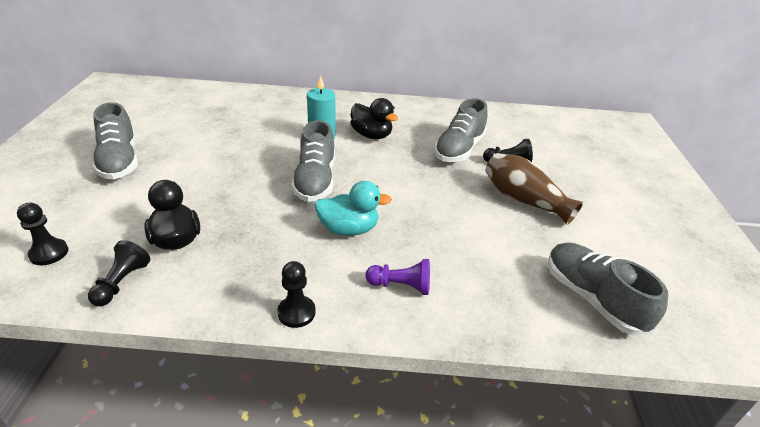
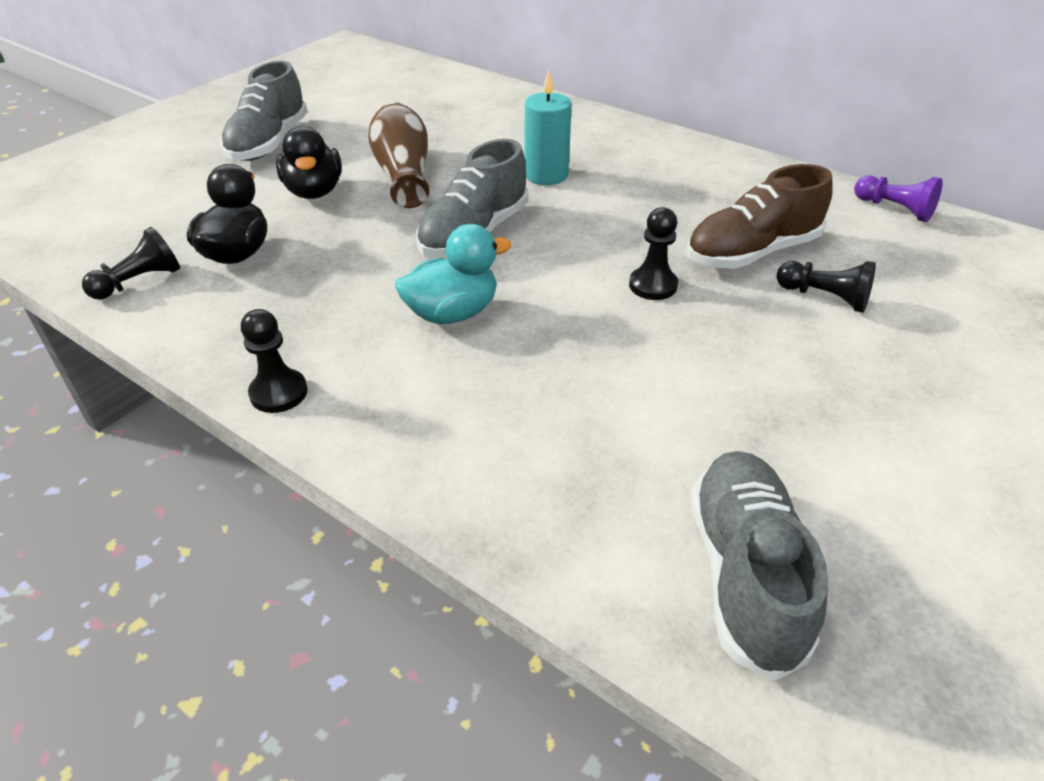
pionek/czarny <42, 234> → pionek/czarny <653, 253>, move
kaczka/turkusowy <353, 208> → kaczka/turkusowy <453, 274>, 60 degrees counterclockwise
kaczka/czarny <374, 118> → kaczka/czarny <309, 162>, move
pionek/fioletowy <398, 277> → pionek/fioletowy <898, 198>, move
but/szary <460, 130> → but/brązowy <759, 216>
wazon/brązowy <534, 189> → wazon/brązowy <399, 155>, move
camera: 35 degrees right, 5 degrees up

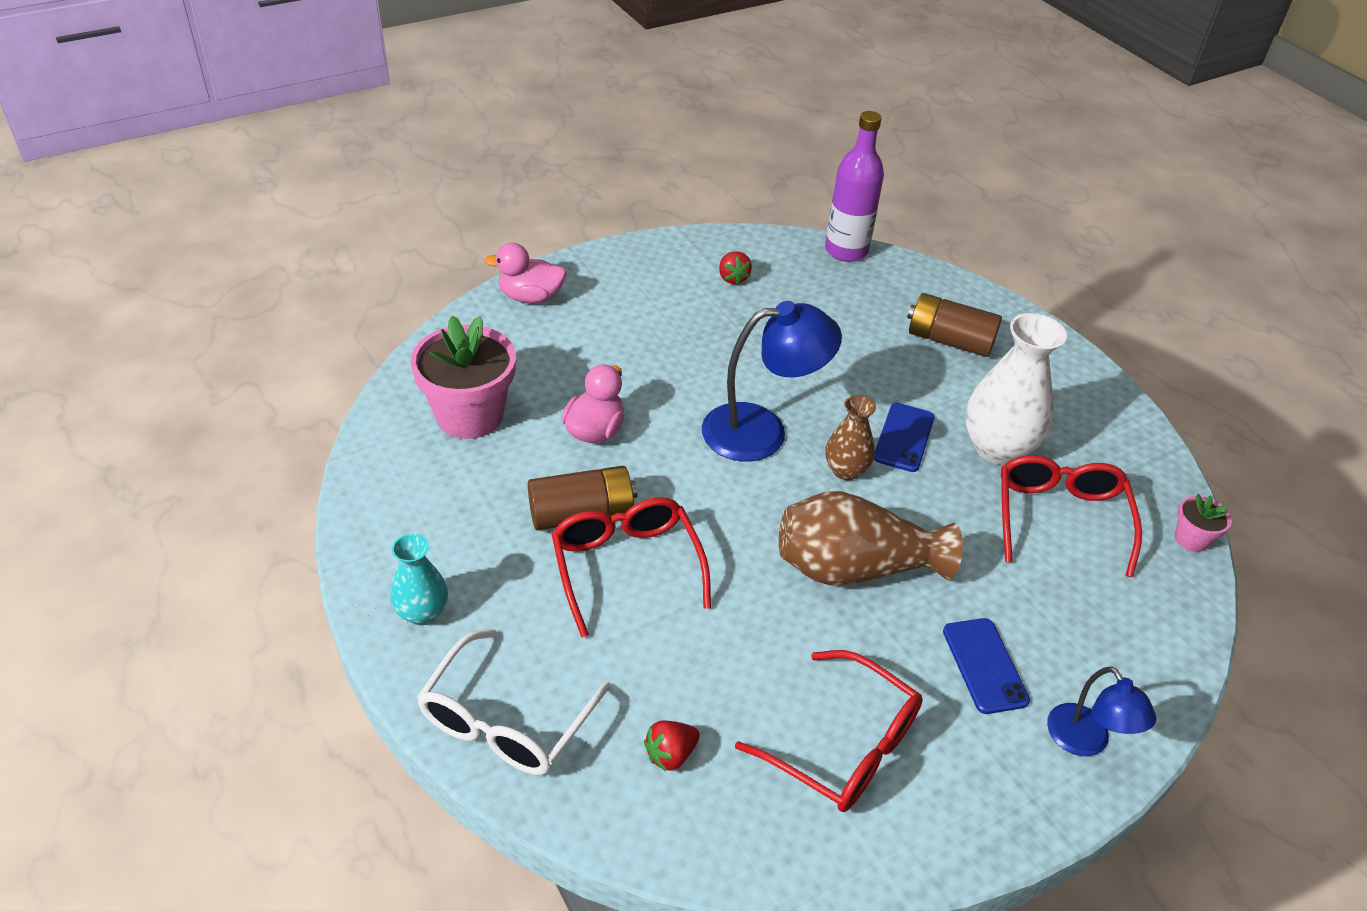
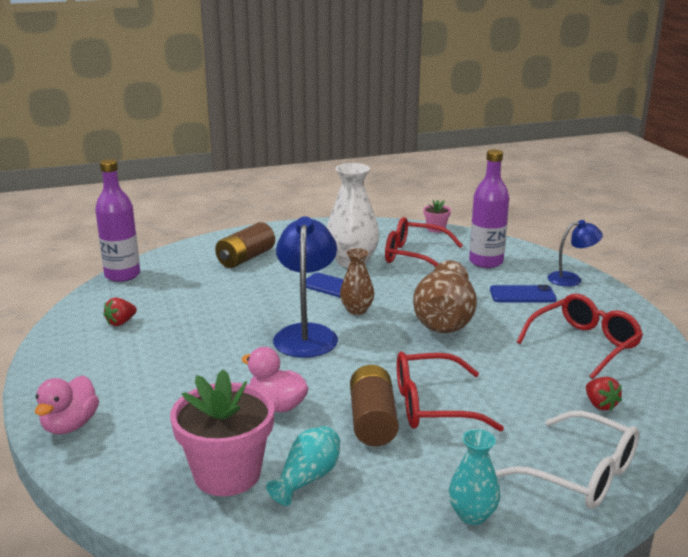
truskawka/czerwony <735, 268> → truskawka/czerwony <120, 312>, 135 degrees clockwise
- → wazon/turkusowy <303, 466>
- → butelka/fioletowy <489, 208>
camera: 75 degrees left, 20 degrees down

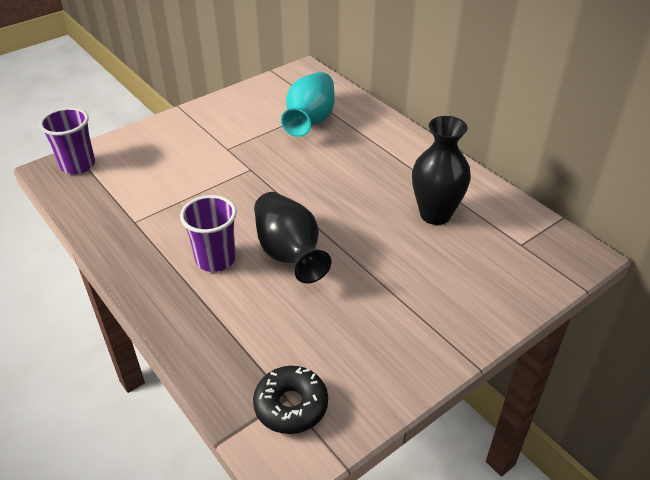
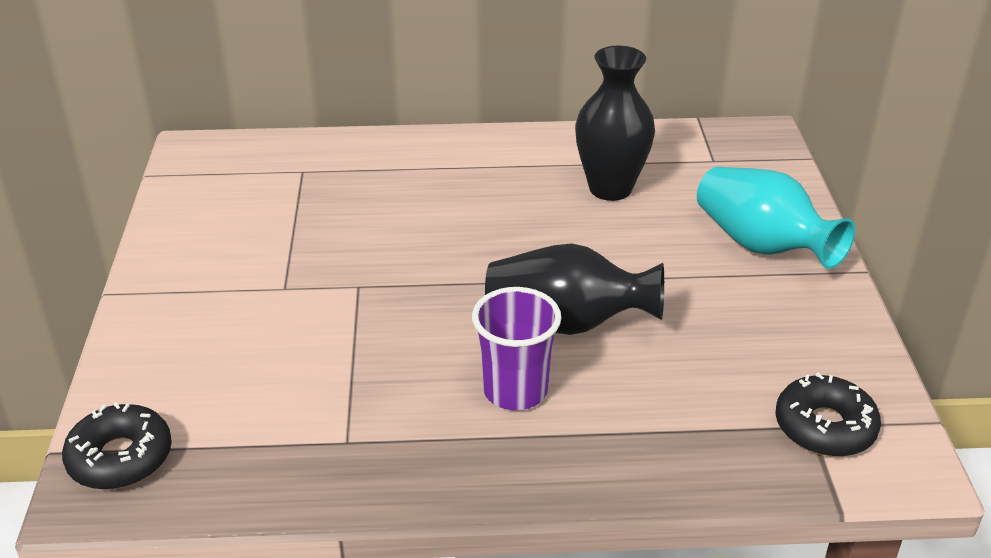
szklanka/fioletowy <67, 140> → donut/czarny <117, 446>
wazon/turkusowy <308, 104> → wazon/turkusowy <776, 218>, move
camera: 55 degrees left, 5 degrees down

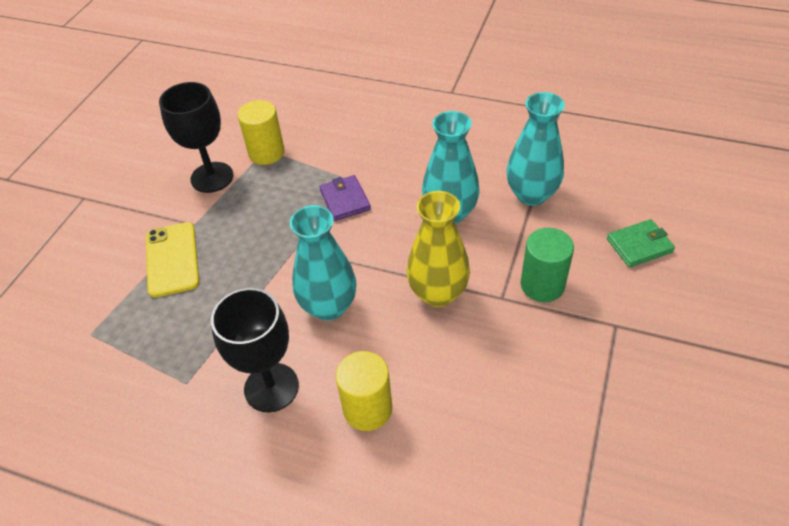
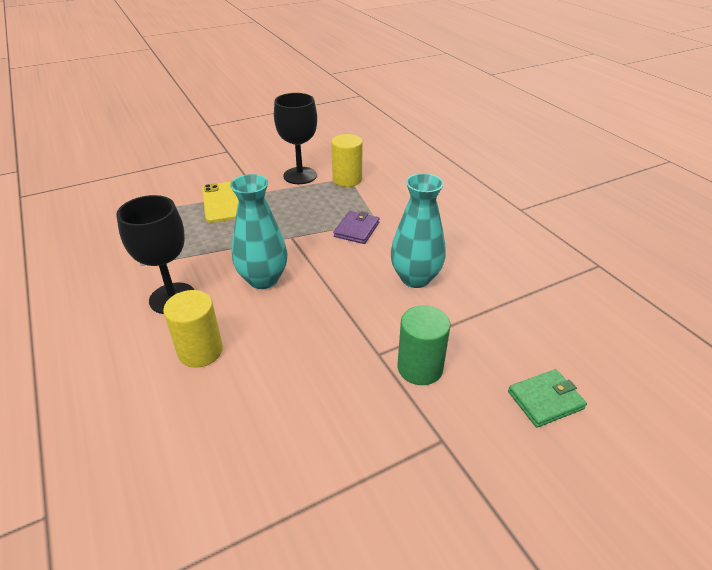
telefon/żółty <172, 260> → telefon/żółty <220, 202>, 45 degrees counterclockwise
wazon/żółty <438, 249> → -
wazon/turkusowy <536, 149> → -
portfel/zielony <641, 243> → portfel/zielony <547, 398>, 45 degrees counterclockwise
camera: 40 degrees right, 10 degrees down

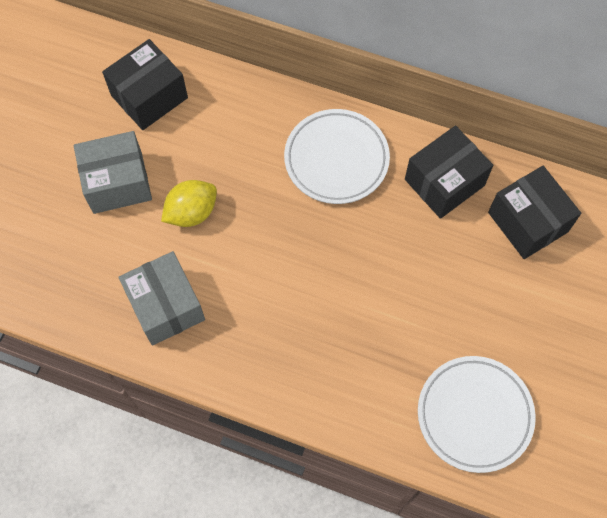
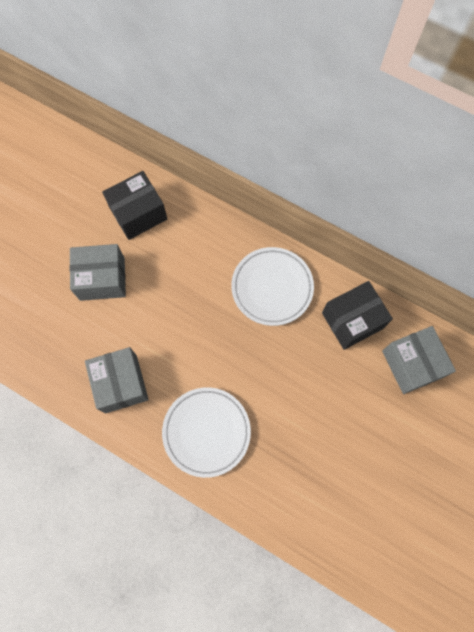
cytryna/żółty <189, 203> → -
talerz/biały <477, 414> → talerz/biały <206, 432>, move
pudełko/czarny <534, 212> → pudełko/szary <419, 360>
camera: 10 degrees right, 5 degrees up

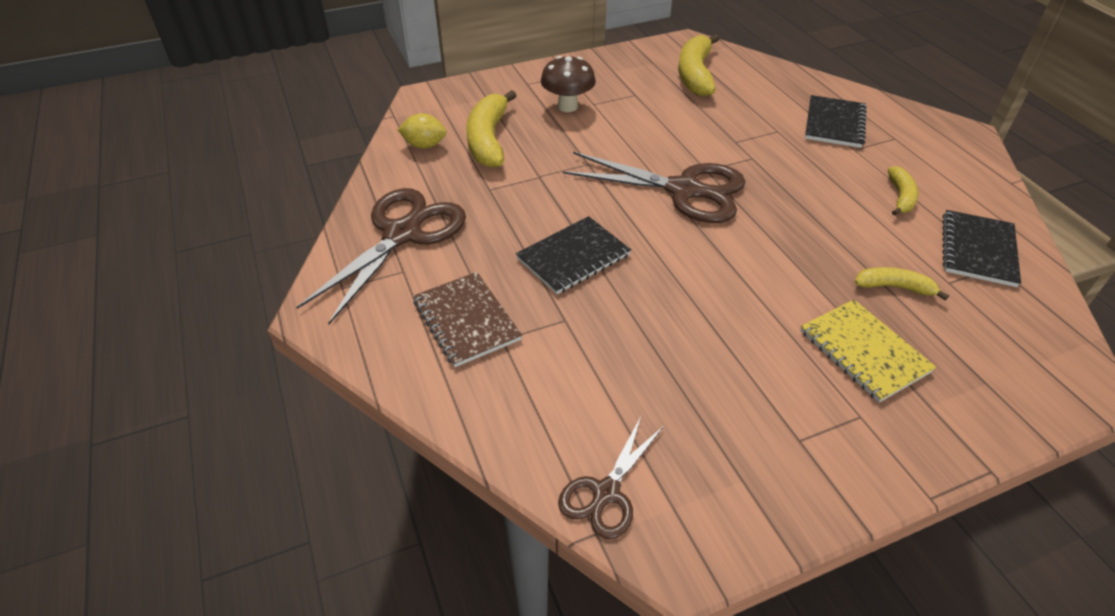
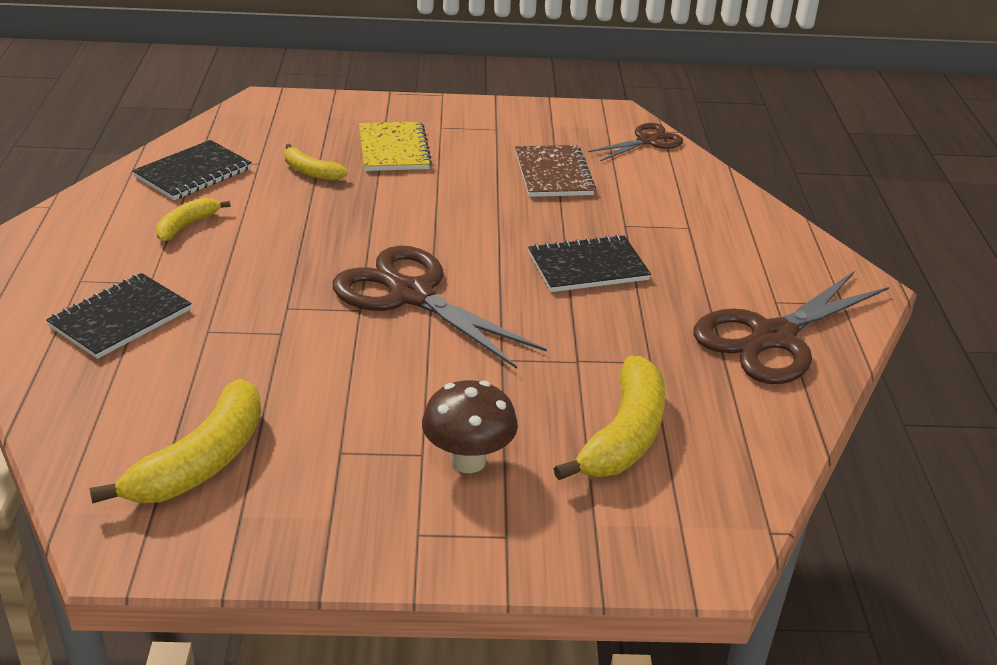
cytryna/żółty <422, 131> → -
zeszyt/brązowy <467, 319> → zeszyt/brązowy <555, 171>, move
camera: 160 degrees left, 10 degrees down

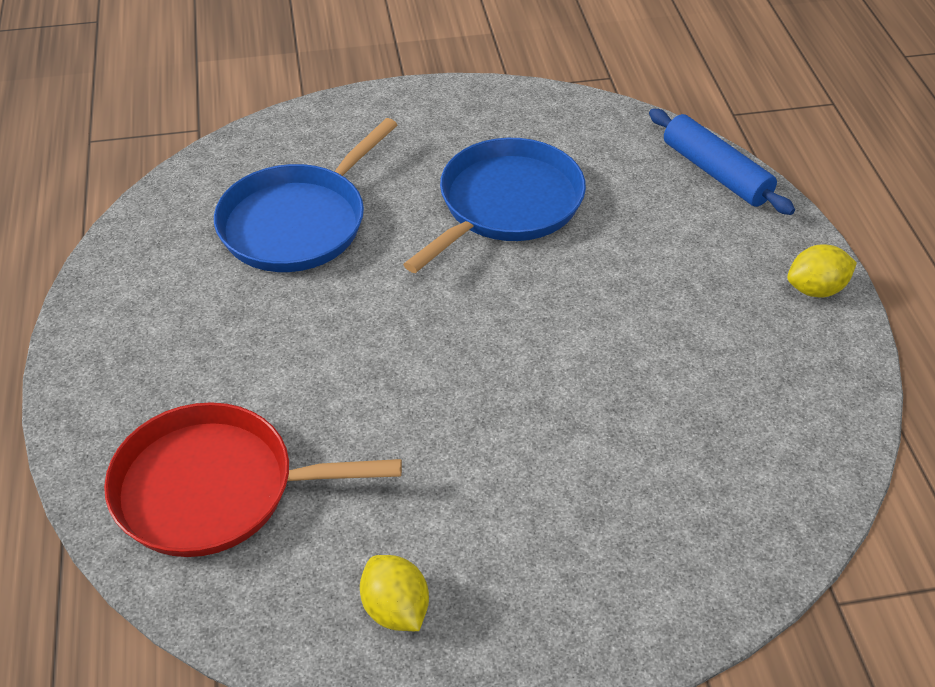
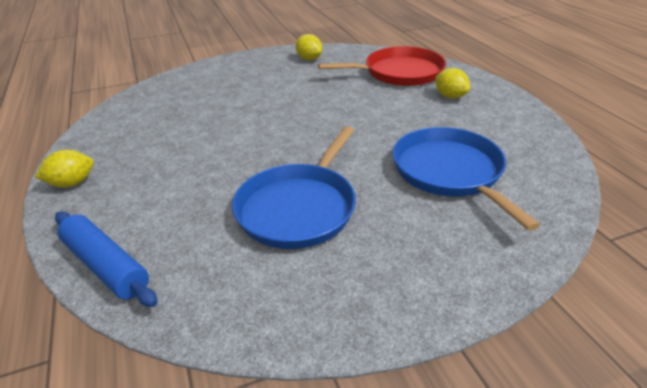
patelnia/niebieski <305, 195> → patelnia/niebieski <466, 179>, 45 degrees counterclockwise
- → cytryna/żółty <453, 83>
camera: 170 degrees right, 10 degrees down

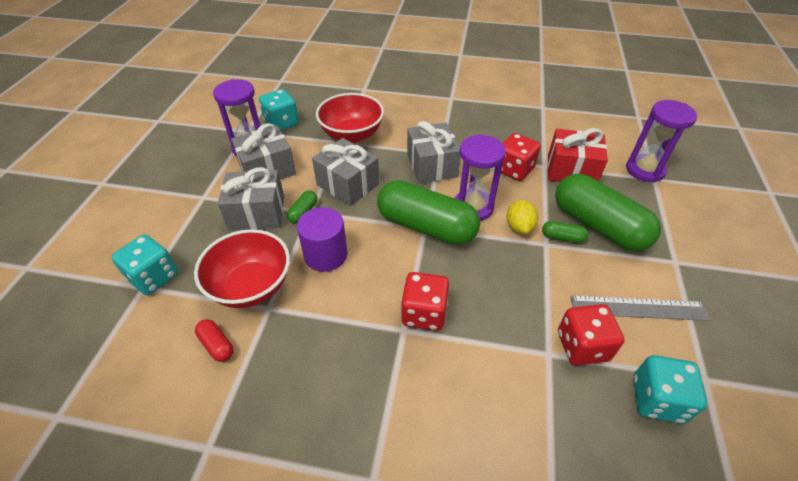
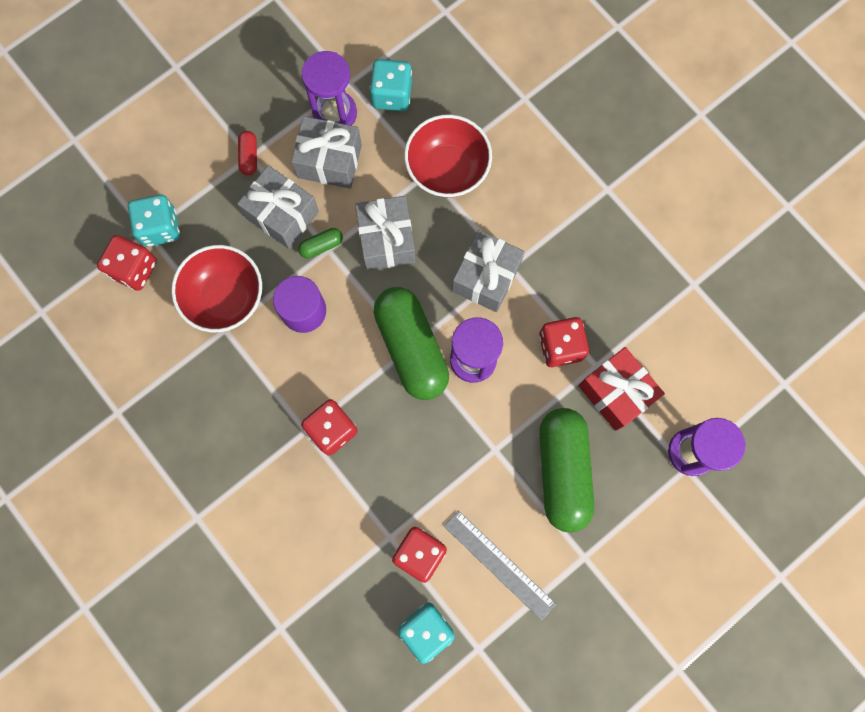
kapsułka/czerwony <214, 340> → kapsułka/czerwony <247, 153>, move
cytryna/żółty <522, 217> → -
kapsułka/zielony <565, 232> → -
- → kostka do gry/czerwony <127, 263>
camera: 40 degrees right, 30 degrees up

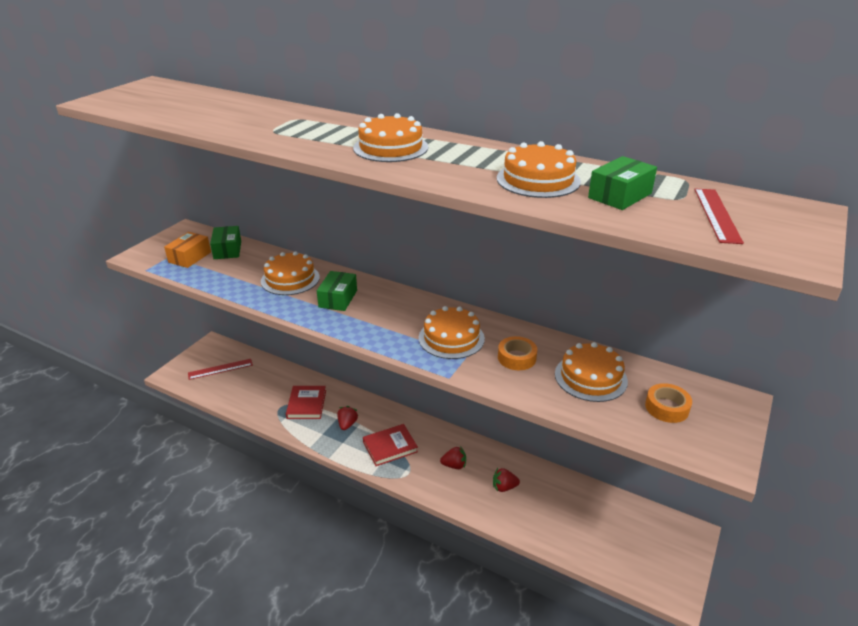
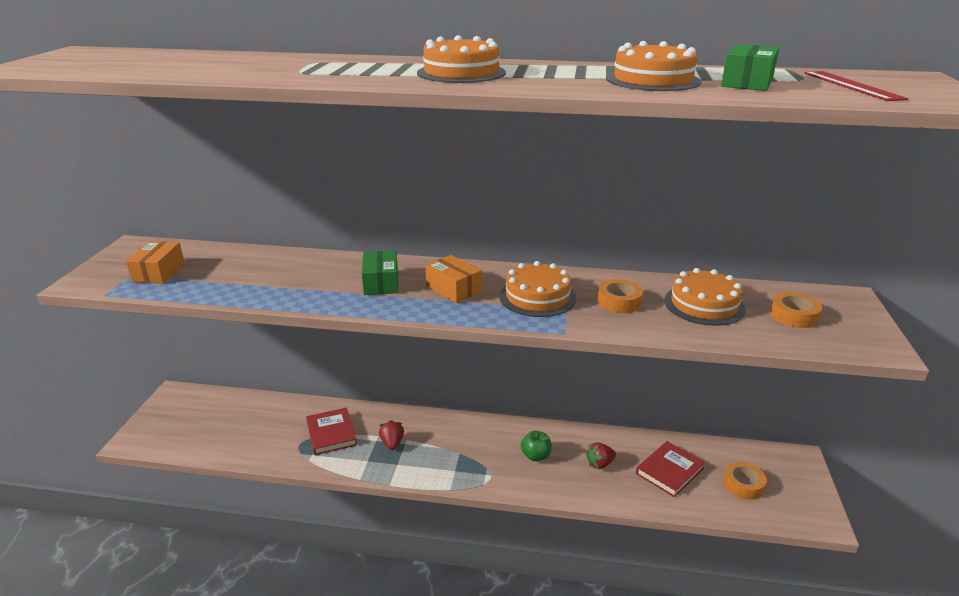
linijka/czerwony <220, 369> → -
pudełko/zielony <225, 242> → -
tort/pomarańczowy <290, 273> → -
książka/czerwony <390, 445> → książka/czerwony <670, 469>, move
truskawka/czerwony <453, 457> → jabłko/zielony <536, 446>
- → pudełko/pomarańczowy <453, 279>
- → taśma klejąca/pomarańczowy <745, 481>
camera: 20 degrees left, 5 degrees down

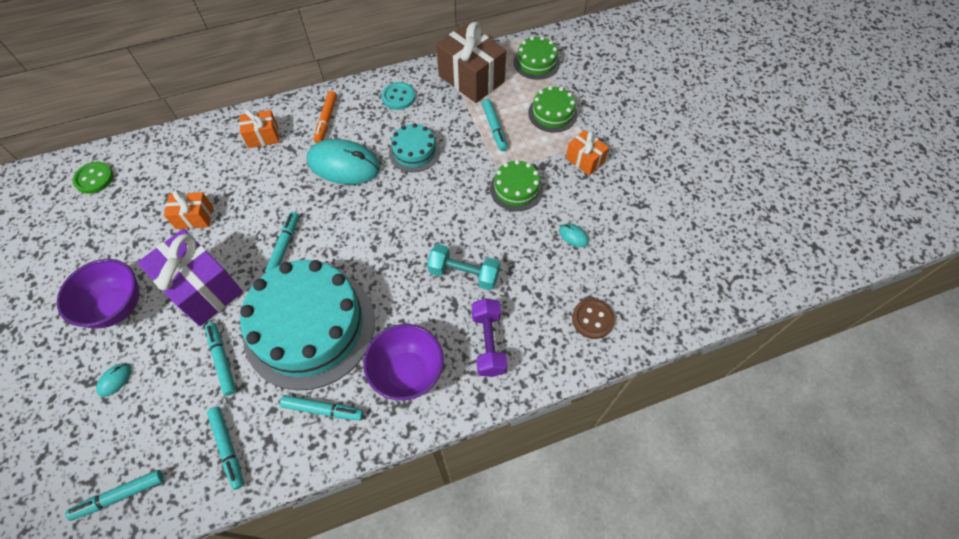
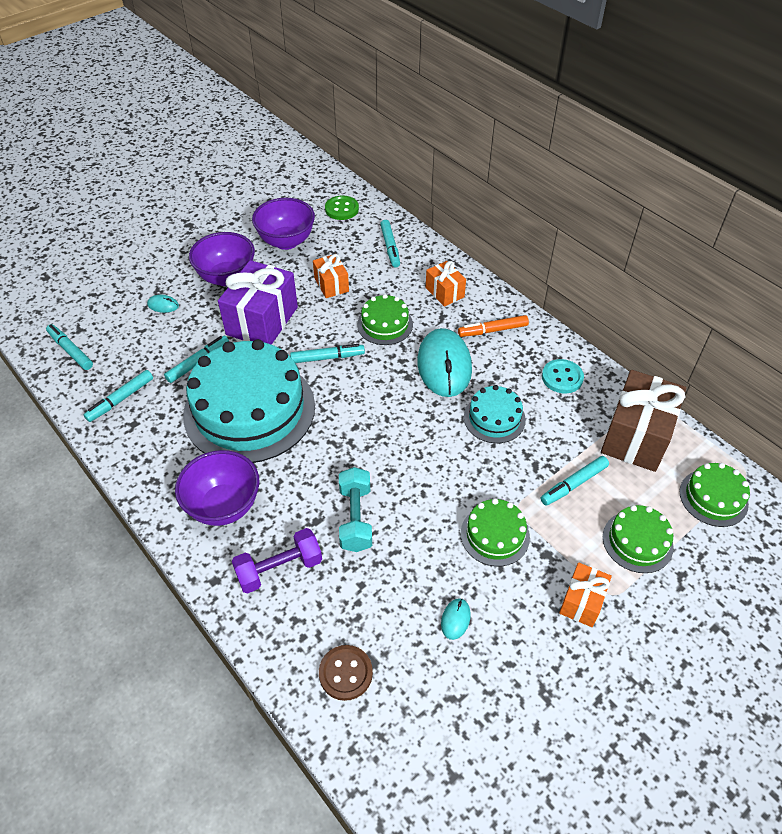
flamaster/turkusowy <322, 407> → flamaster/turkusowy <390, 243>, move
- → miska/fioletowy <283, 224>
- → tort/zielony <385, 319>
camera: 70 degrees right, 10 degrees down

